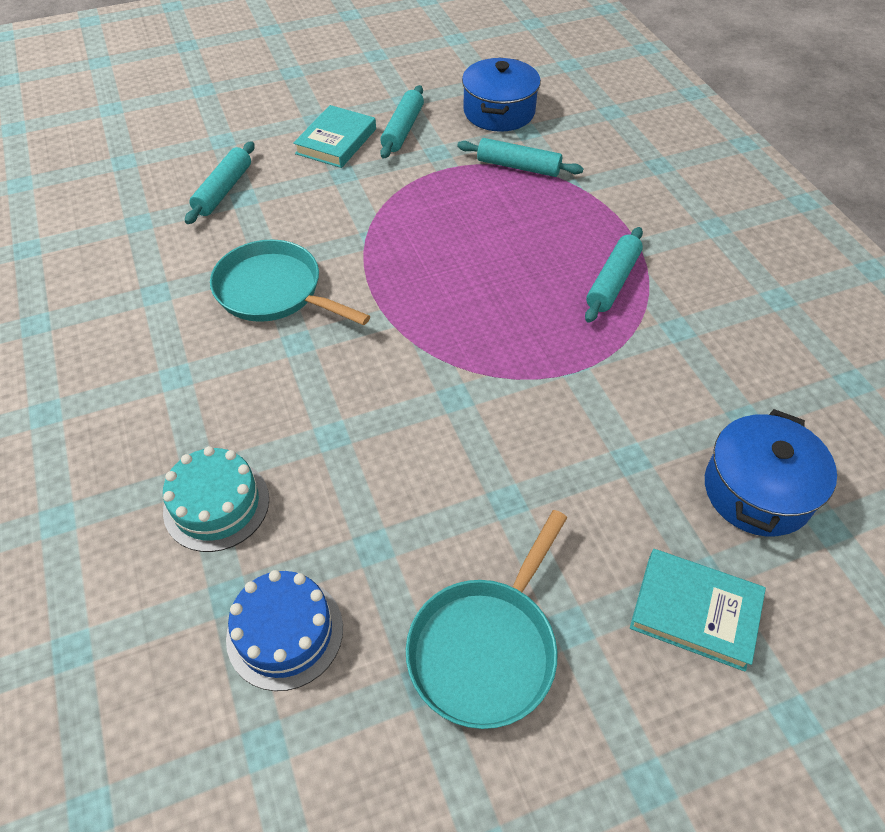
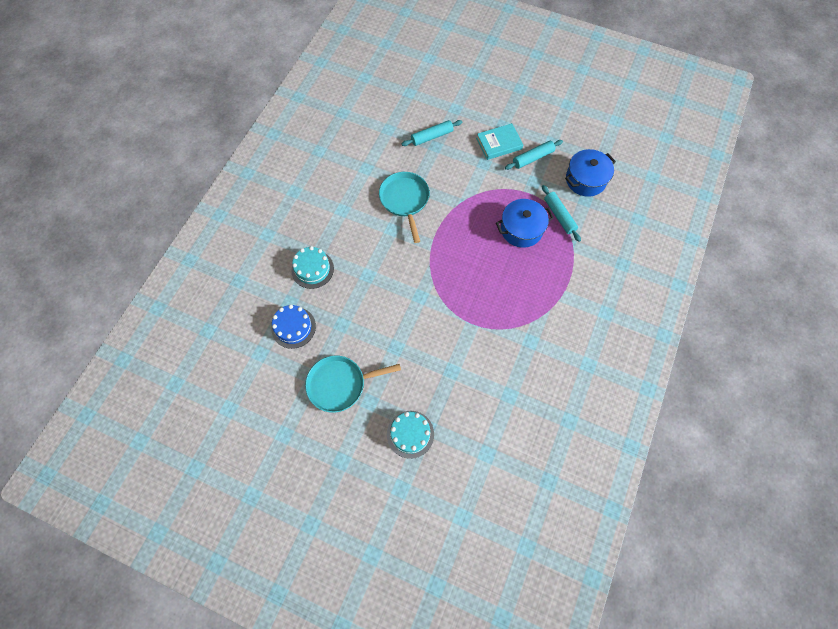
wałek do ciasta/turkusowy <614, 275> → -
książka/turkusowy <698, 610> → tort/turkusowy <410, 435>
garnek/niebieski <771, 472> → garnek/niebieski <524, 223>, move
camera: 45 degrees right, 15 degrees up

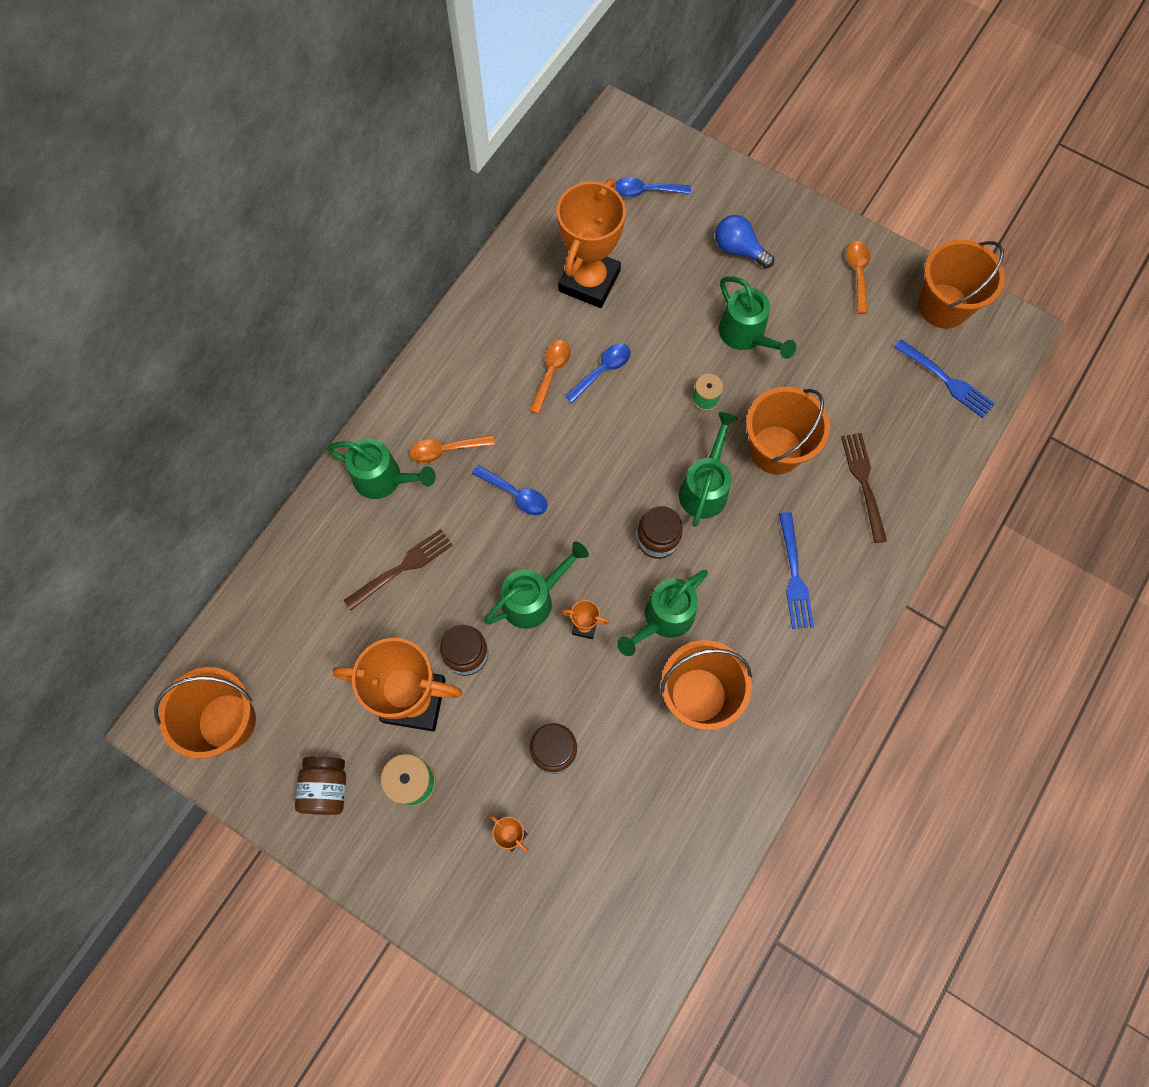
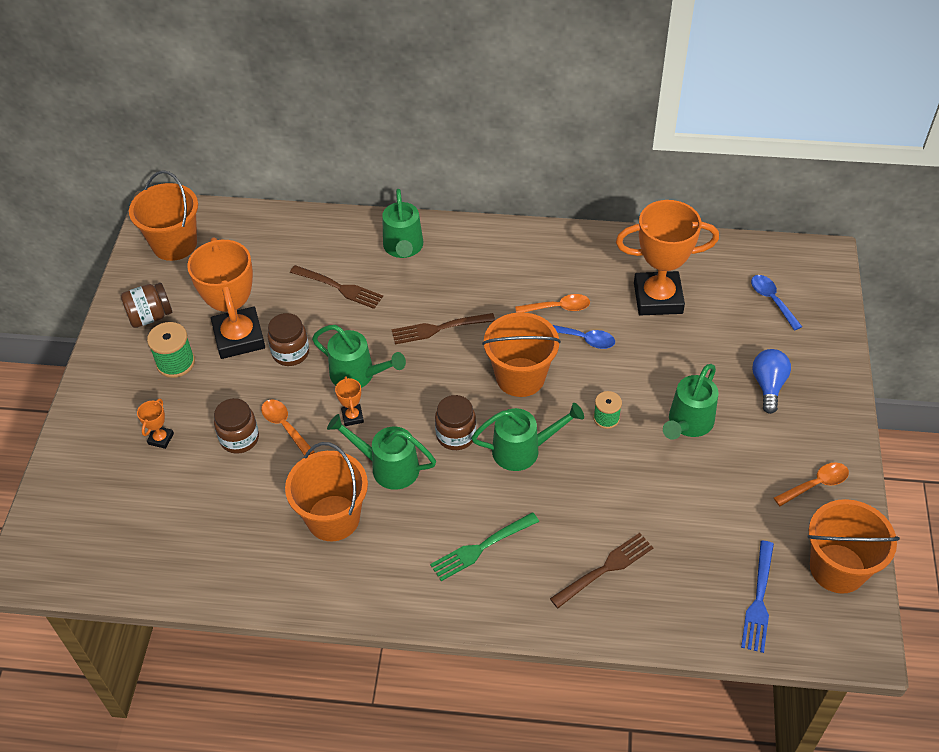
łyżka/pomarańczowy <452, 449> → łyżka/pomarańczowy <288, 428>, move
łyżka/niebieski <509, 490> → widelec/brązowy <443, 328>
wiadro/pomarańczowy <788, 430> → wiadro/pomarańczowy <521, 354>, move
widelec/niebieski <796, 570> → widelec/zielony <484, 546>
camera: 65 degrees right, 20 degrees down

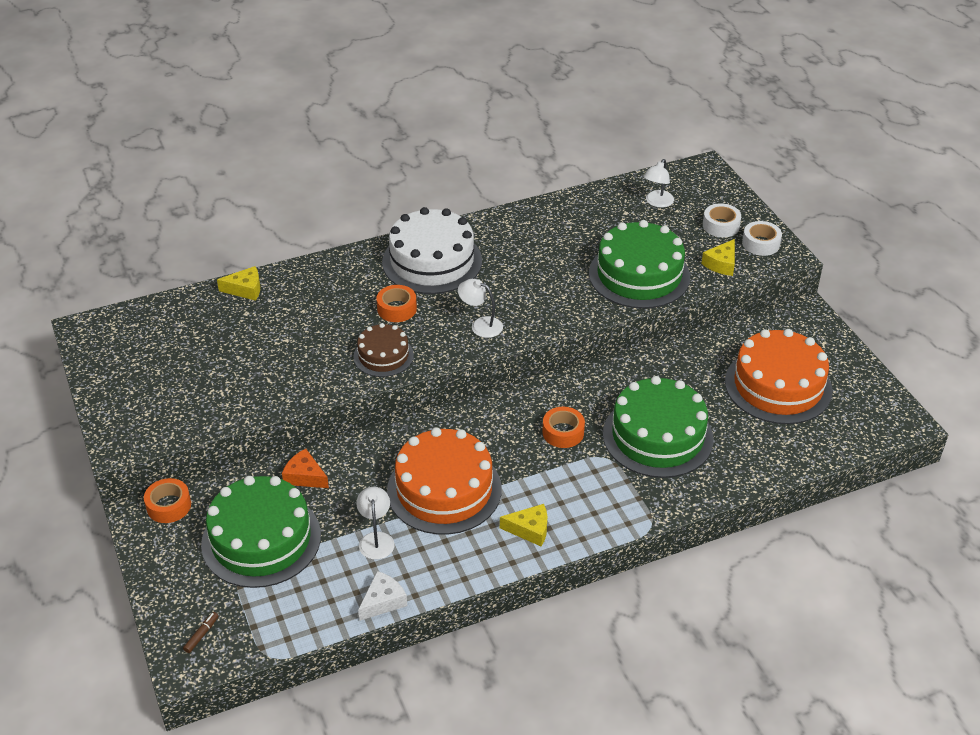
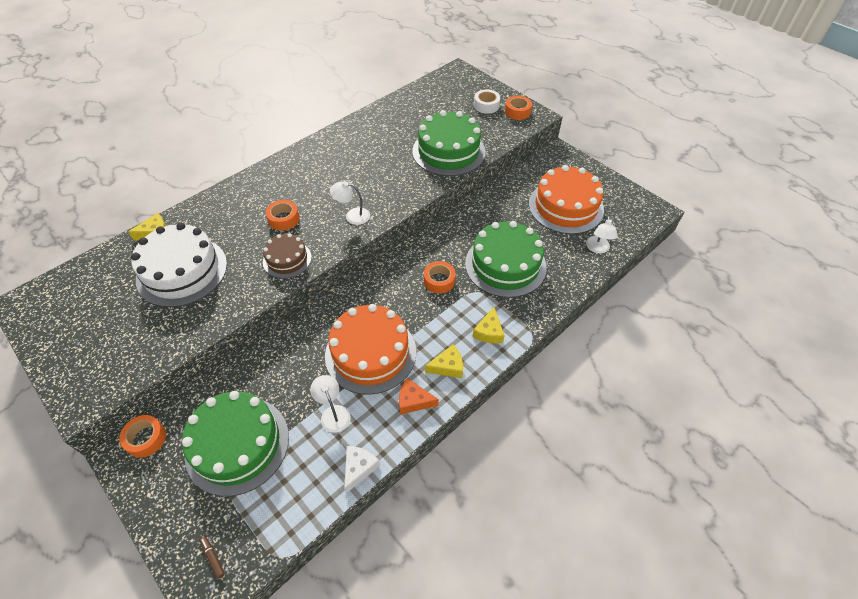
flamaster/brązowy <201, 632> → flamaster/brązowy <212, 557>, 45 degrees counterclockwise
ser/pomarańczowy <305, 468> → ser/pomarańczowy <419, 396>, move
tort/biały <432, 250> → tort/biały <179, 265>, move
lampka/biały <658, 183> → lampka/biały <602, 234>, move
ser/żółty <718, 257> → ser/żółty <489, 325>, move
taśma klejąca/biały <762, 238> → taśma klejąca/pomarańczowy <518, 108>
camera: 20 degrees left, 10 degrees up

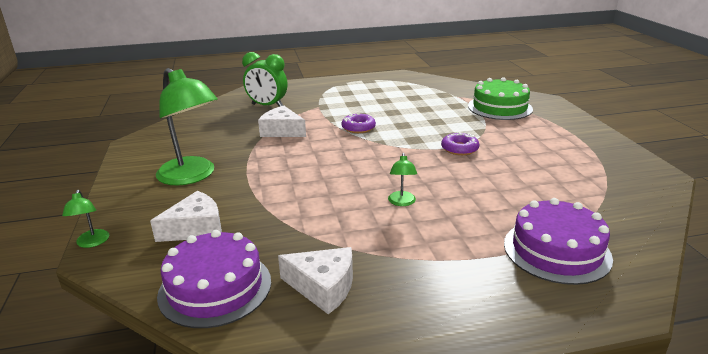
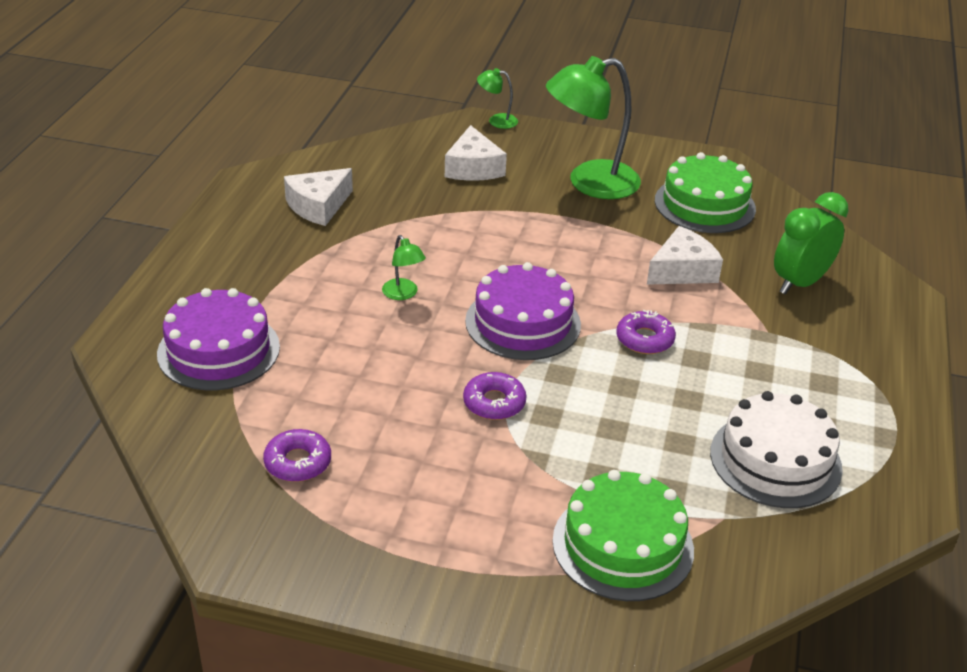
tort/fioletowy <214, 279> → tort/fioletowy <523, 311>, move
lampka/zielony <402, 179> → lampka/zielony <404, 267>, 150 degrees counterclockwise
- → donut/fioletowy <297, 455>
- → tort/zielony <705, 192>
- → tort/biały <776, 449>
camera: 115 degrees right, 10 degrees up

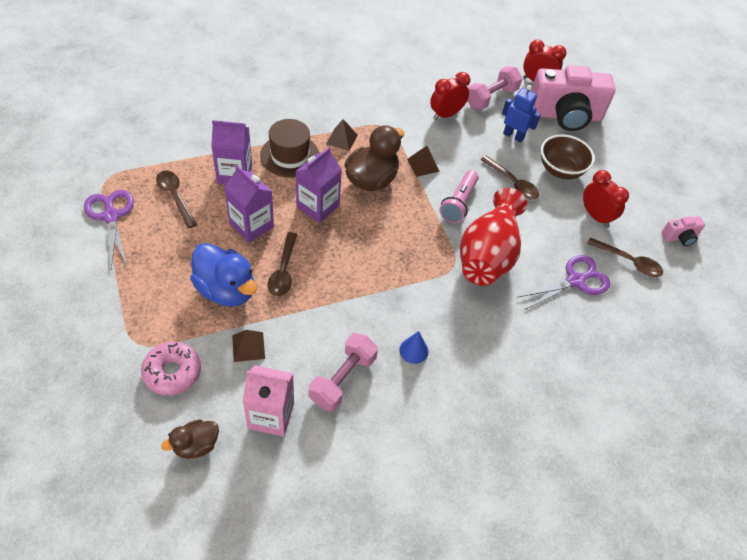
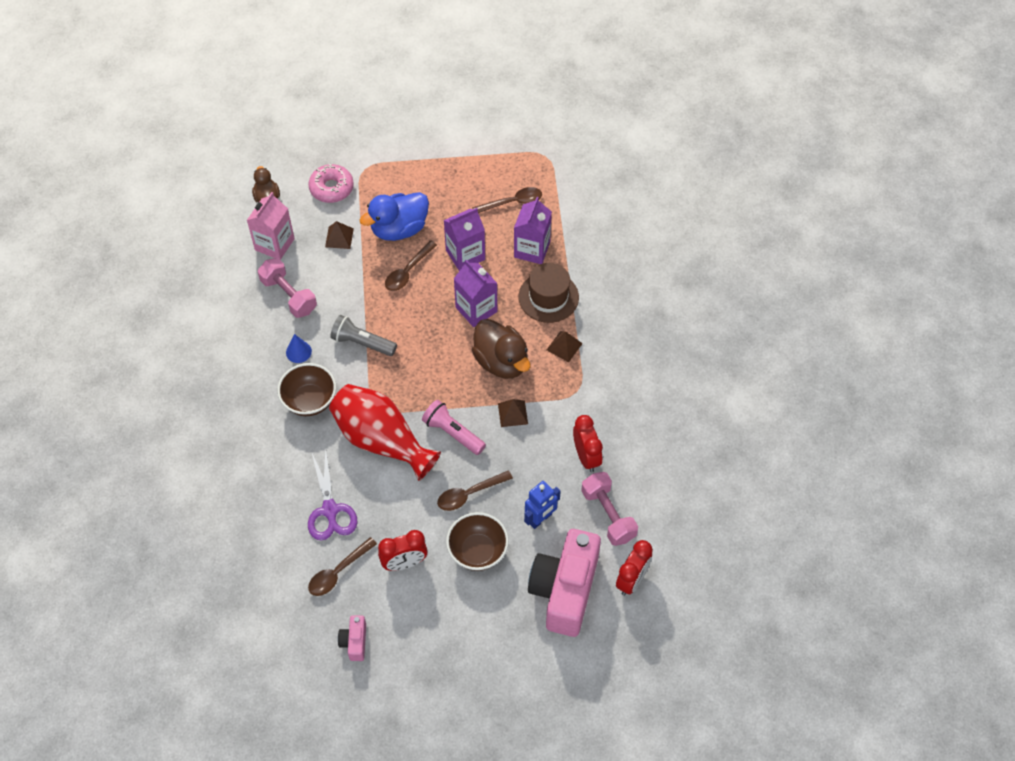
nożyczki/fioletowy <109, 229> → -
łyżka/brązowy <282, 264> → łyżka/brązowy <411, 265>, 75 degrees counterclockwise
- → miska/brązowy <306, 389>
- → latarka/szary <363, 335>
camera: 110 degrees right, 5 degrees up

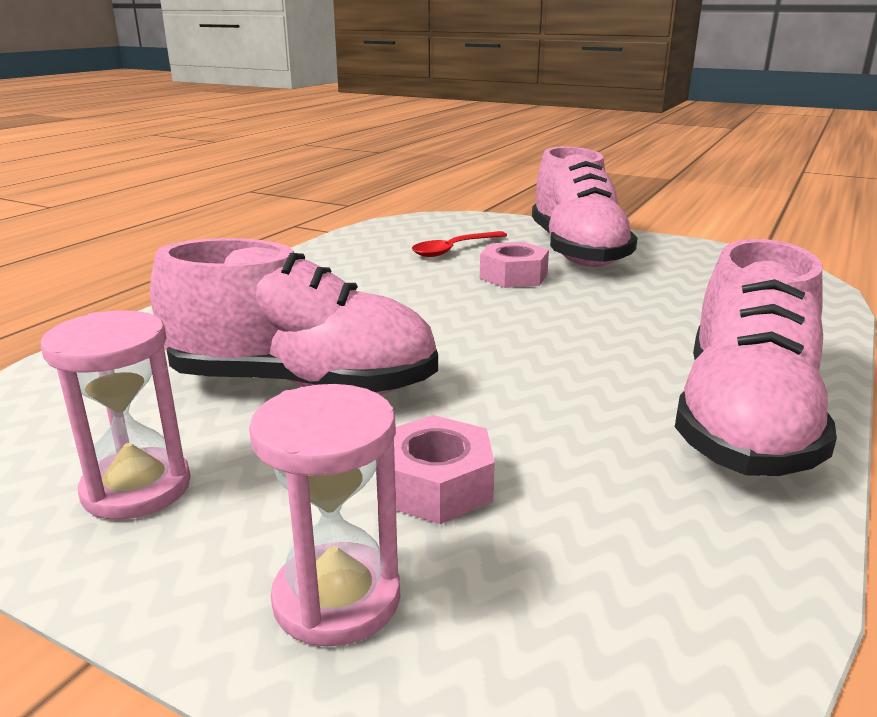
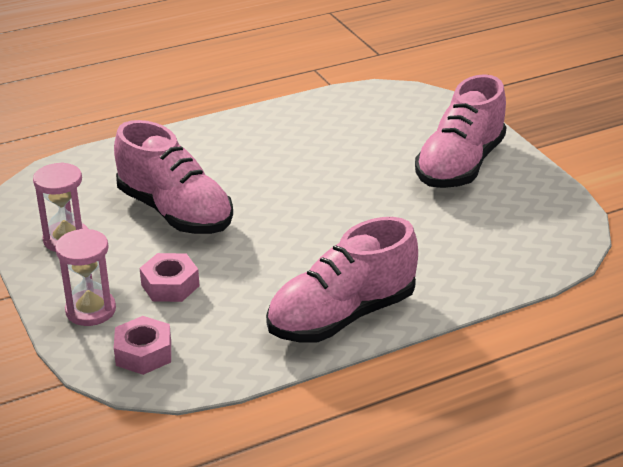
łyżka/czerwony <459, 244> → -
nakrętka/różowy <514, 265> → nakrętka/różowy <142, 345>, move
camera: 35 degrees right, 10 degrees up

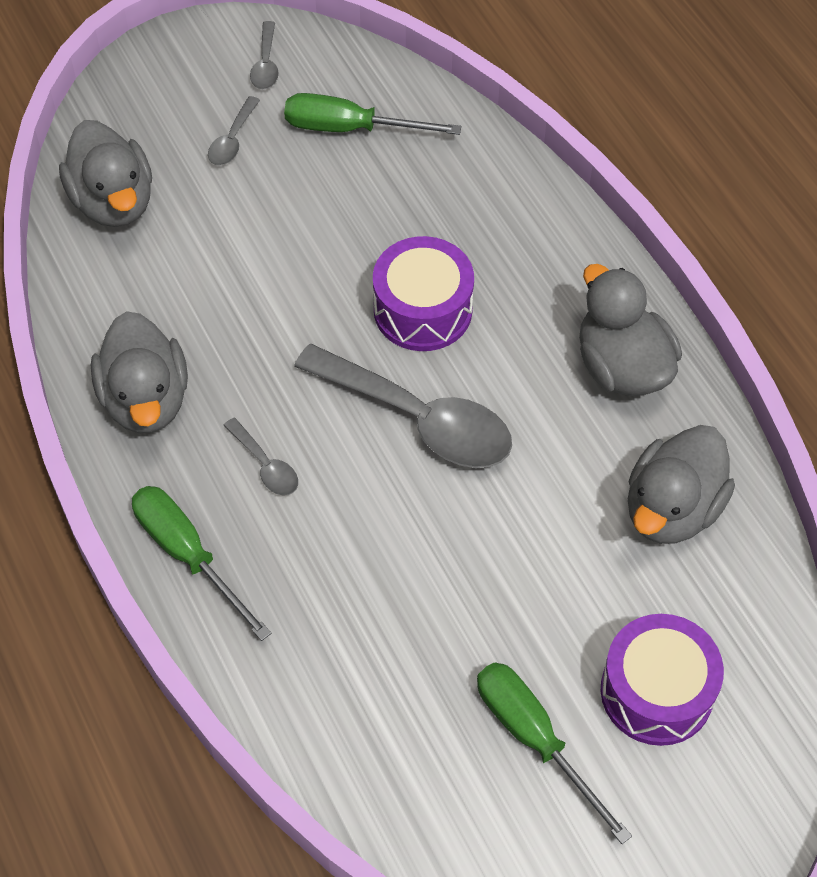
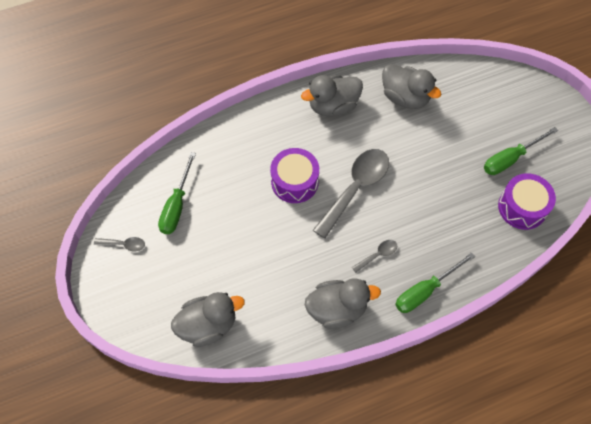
łyżka/szary <234, 131> → -
bęben/fioletowy <662, 680> → bęben/fioletowy <527, 201>, move
camera: 85 degrees left, 5 degrees up

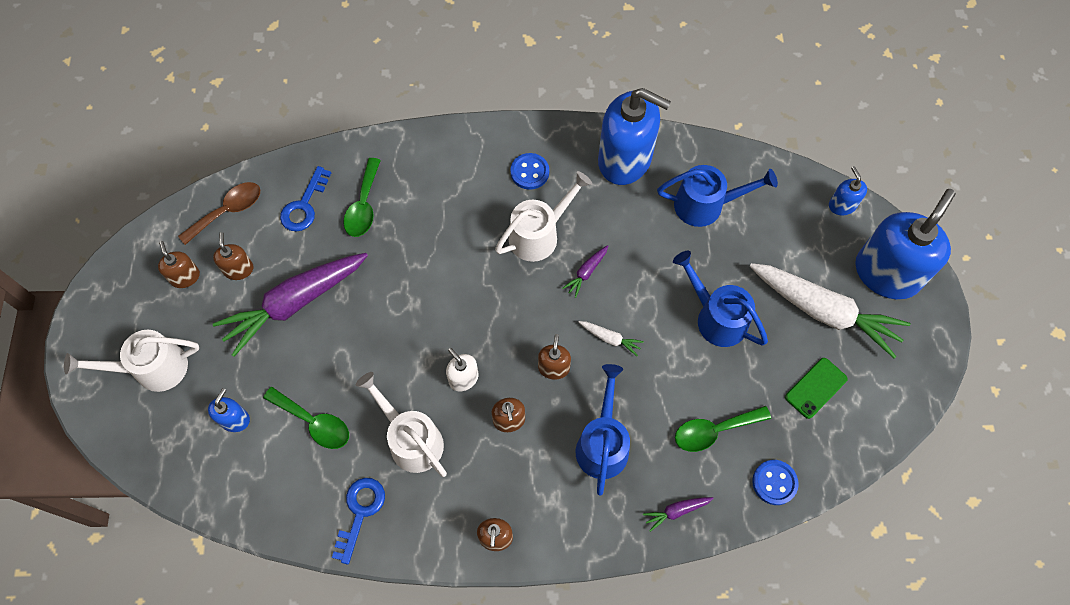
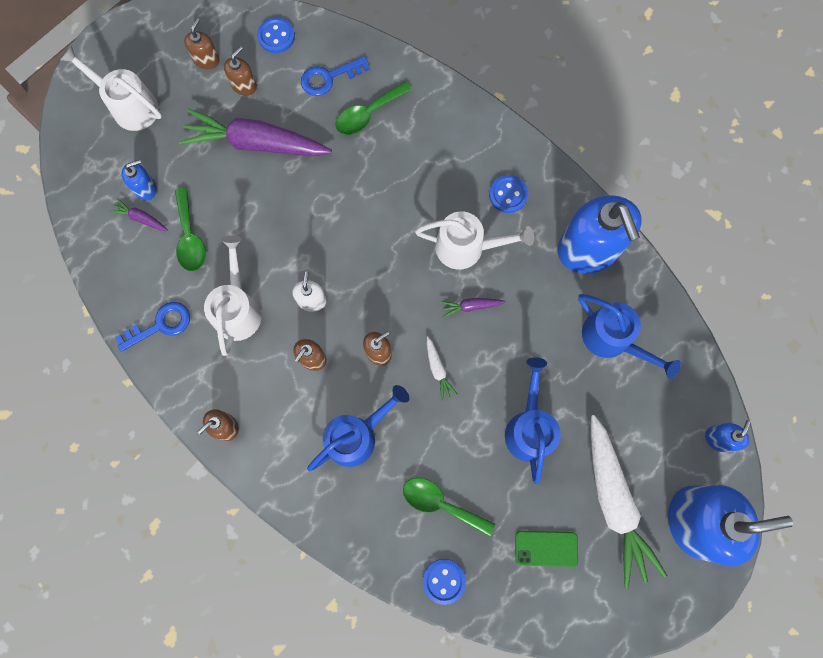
łyżka/brązowy <219, 213> → guzik/niebieski <276, 35>
marchewka/fioletowy <678, 514> → marchewka/fioletowy <138, 214>, move
camera: 45 degrees right, 10 degrees up

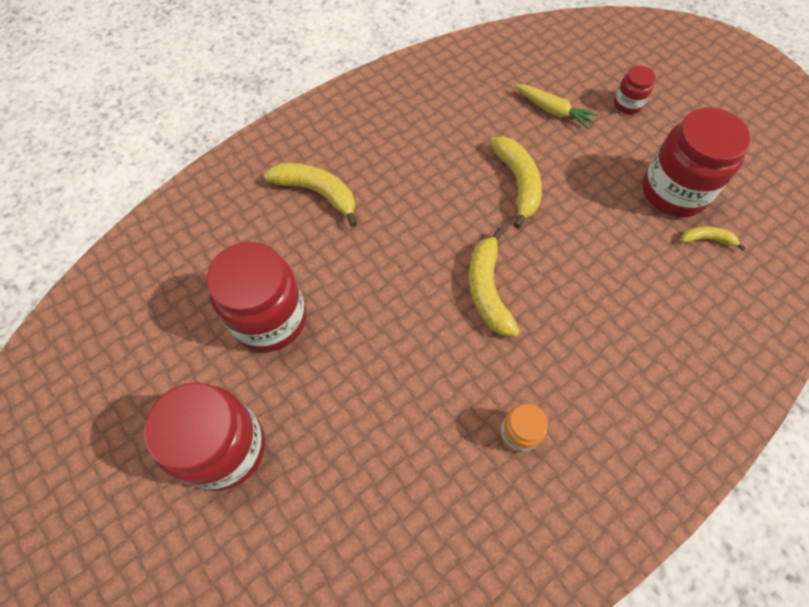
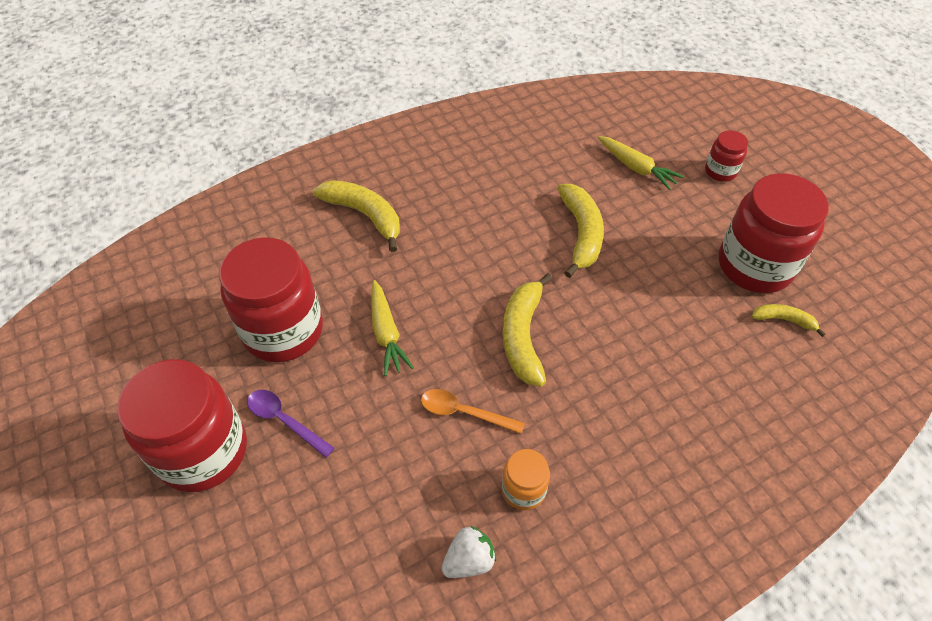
- → łyżka/fioletowy <291, 424>
- → marchewka/żółty <392, 328>
- → łyżka/pomarańczowy <473, 411>
- → truskawka/biały <468, 552>
camera: 10 degrees right, 10 degrees down

